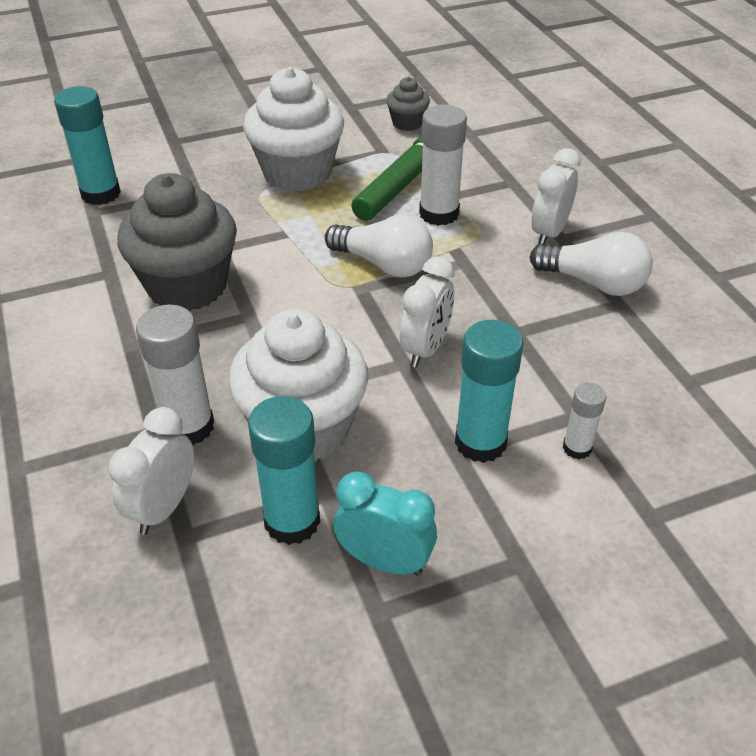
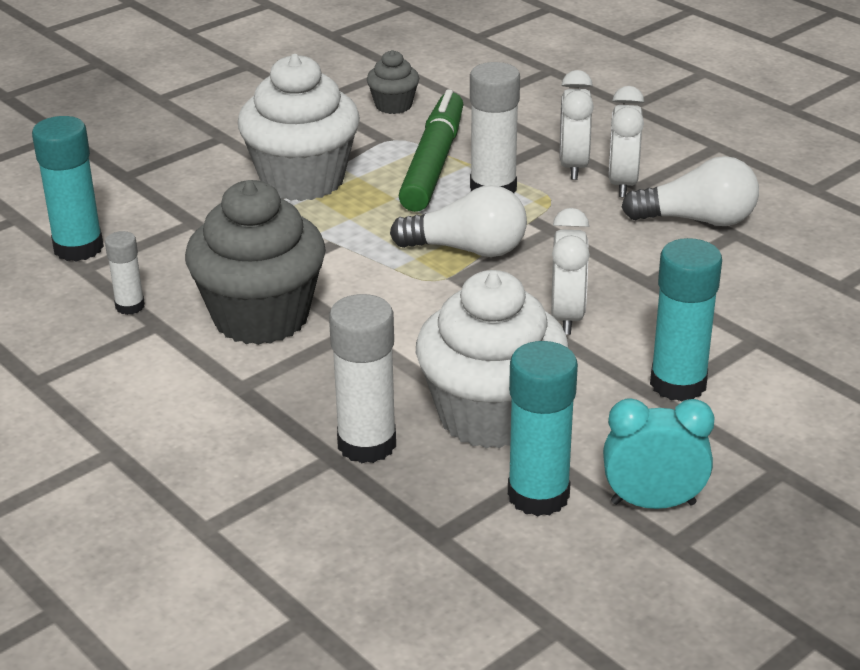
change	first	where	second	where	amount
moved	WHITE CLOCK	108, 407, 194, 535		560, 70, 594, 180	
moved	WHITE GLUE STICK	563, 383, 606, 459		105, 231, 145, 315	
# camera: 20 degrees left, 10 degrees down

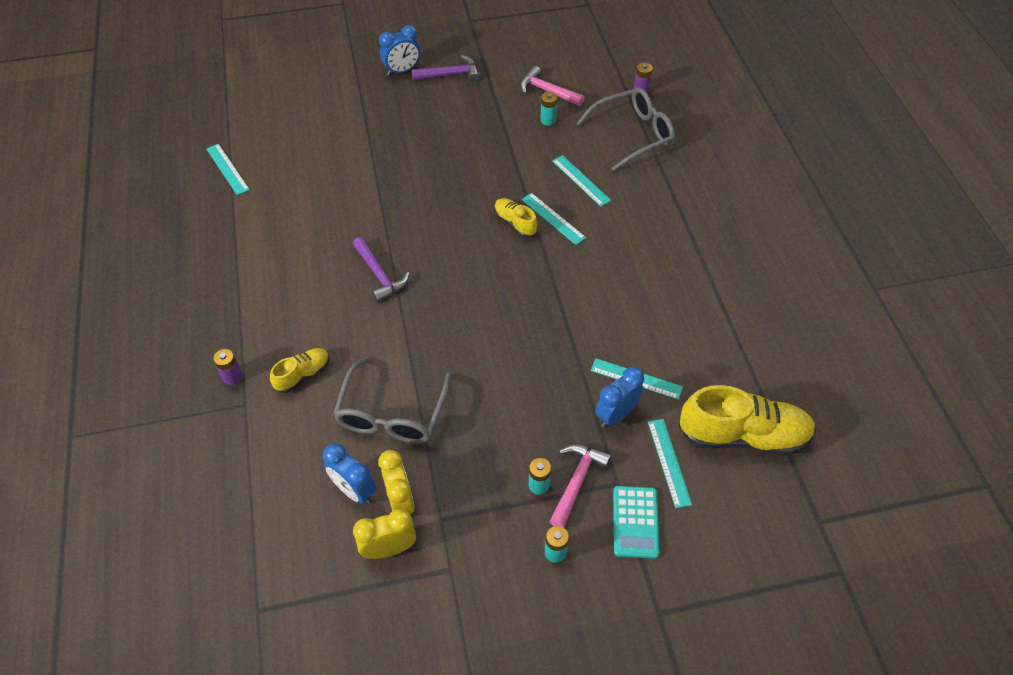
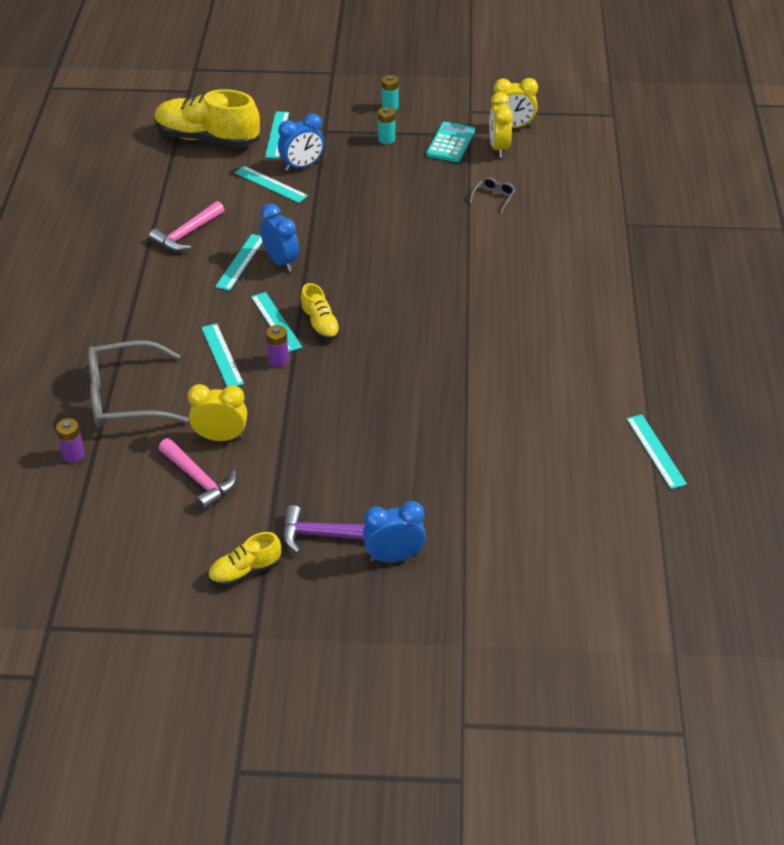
change	first	where	second	where	amount
removed	PURPLE HAMMER	353, 237, 410, 303			
added			TURQUOISE RULER	215, 234, 263, 291	
moved	PURPLE BATTERY	213, 349, 243, 385		266, 325, 289, 367	
moved	YELLOW SHOE	270, 348, 330, 393		208, 532, 281, 587	
moved	BLUE CLOCK	323, 443, 376, 504		260, 204, 299, 271	
moved	PINK HAMMER	549, 444, 611, 528		149, 201, 224, 251	
moved	TURQUOISE CALCULATOR	613, 486, 660, 559		426, 122, 475, 162	
replaced	TURQUOISE BATTERY	540, 92, 557, 126	YELLOW CLOCK	188, 384, 247, 441	
resized	GREY GLASSES	333, 357, 452, 444		470, 177, 515, 213	x0.41
# camera: 165 degrees left, 10 degrees down

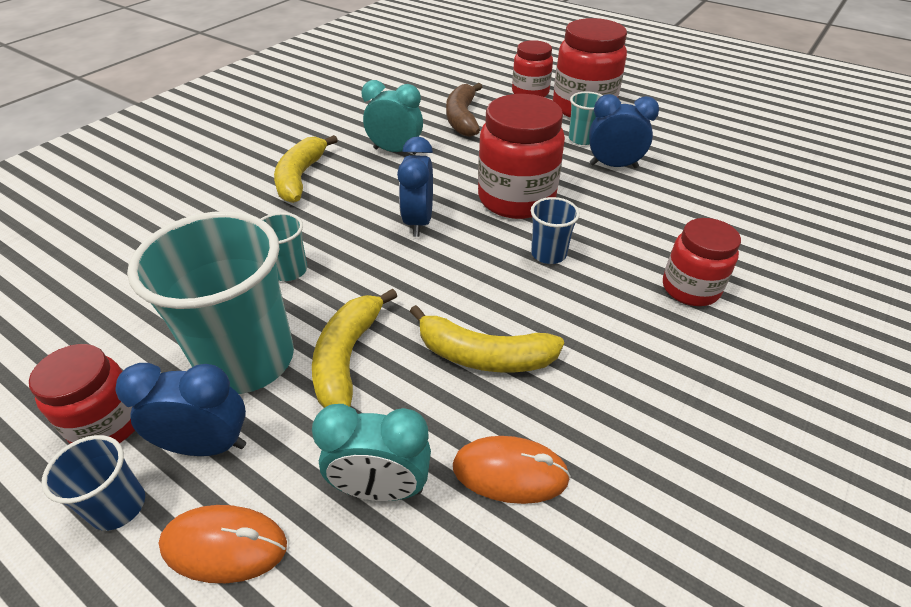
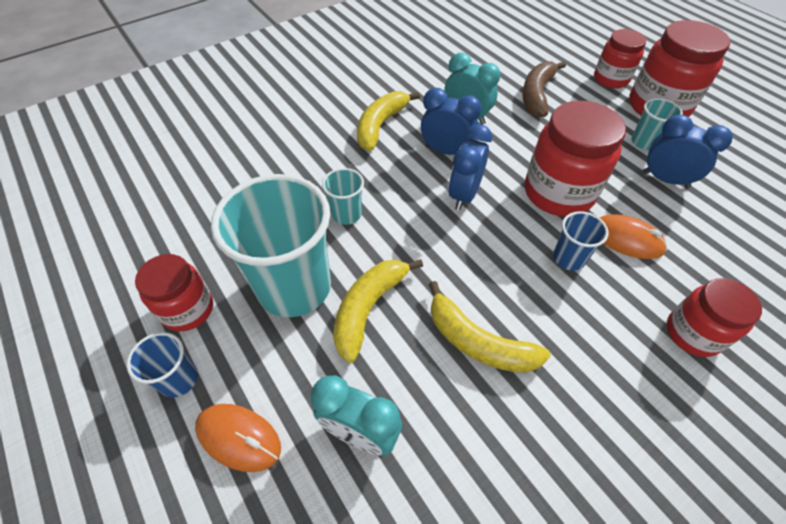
change	first	where	second	where	amount
moved	BLUE CLOCK	115, 363, 246, 456		421, 88, 482, 155	
moved	ORANGE MOUSE	453, 436, 571, 504		599, 214, 667, 259	
# camera: 20 degrees right, 10 degrees up

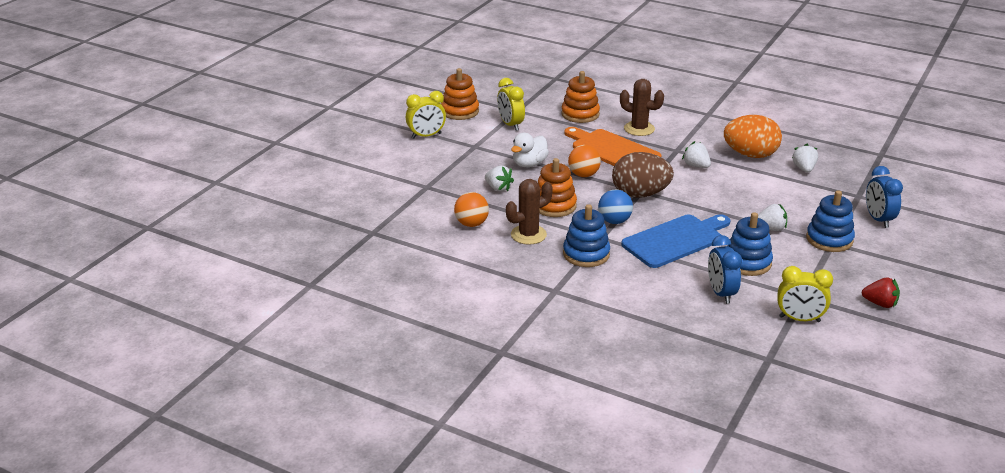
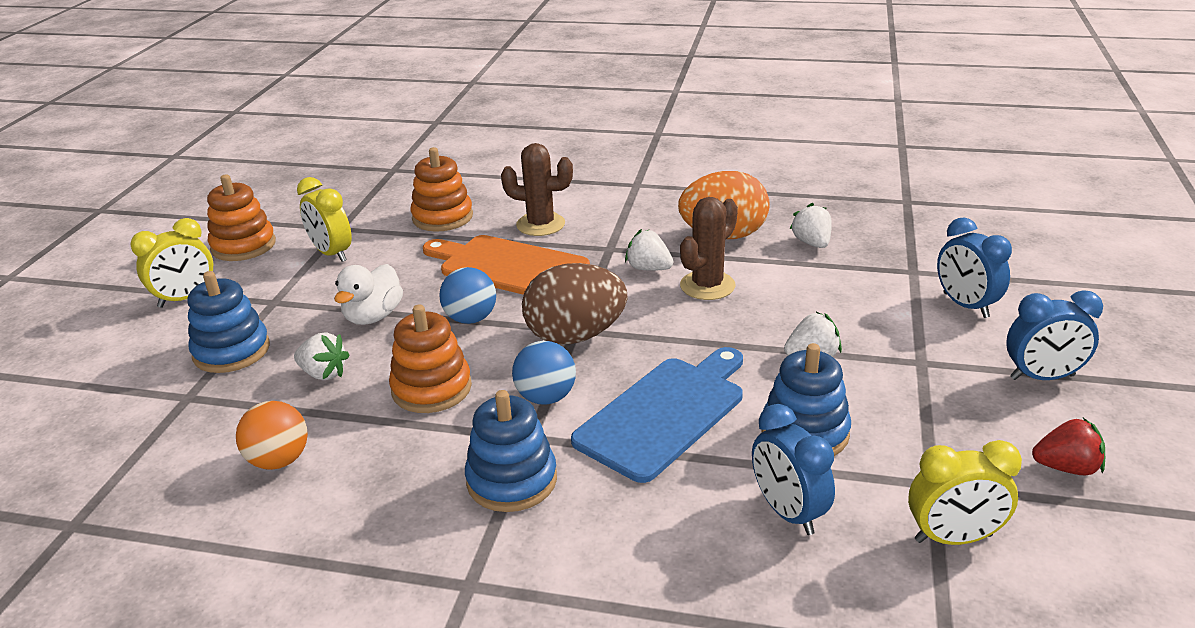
change	first	where	second	where	amount
added			BLUE CLOCK	1006, 290, 1103, 380	
moved	BROWN CACTUS	506, 179, 553, 245		680, 197, 738, 300	
moved	BLUE STACKING TOY	806, 190, 855, 252		188, 271, 270, 373	
recoloured	ORANGE BALL	568, 145, 601, 177	BLUE BALL	439, 267, 496, 324	
# camera: 15 degrees left, 0 degrees up

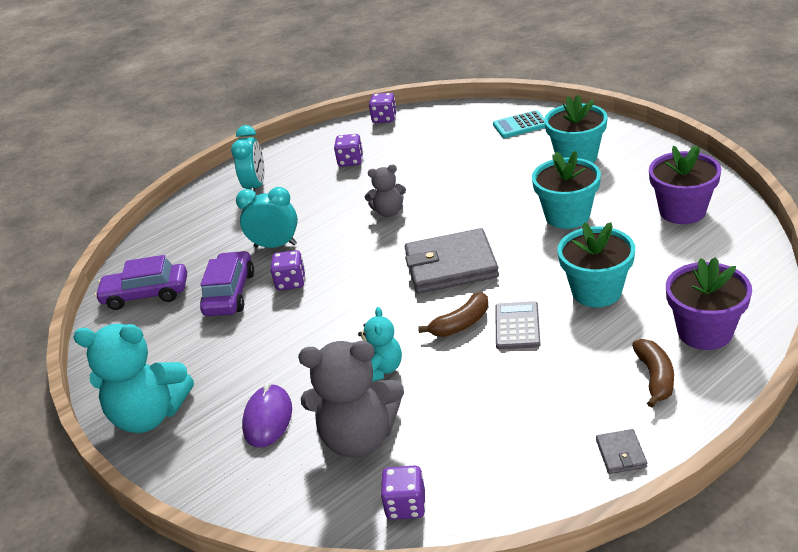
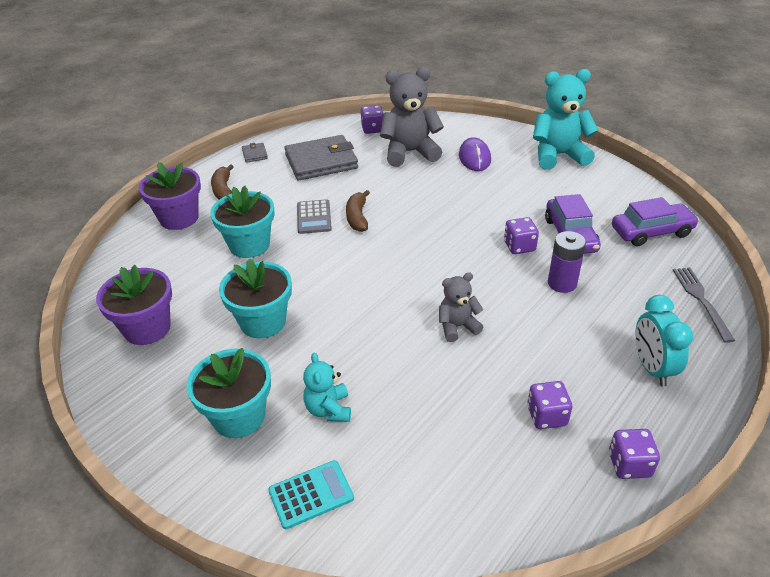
change	first	where	second	where	amount
added			GREY FORK	673, 267, 735, 343	
moved	TURQUOISE TEDDY BEAR	358, 307, 402, 382		303, 352, 351, 422	
moved	PURPLE DICE	369, 93, 397, 123		609, 429, 660, 479	
moved	GREY WALLET	405, 228, 499, 293		284, 135, 358, 180	
replaced	TURQUOISE CLOCK	236, 187, 298, 248	PURPLE BATTERY	548, 231, 586, 293	
turned	BROWN BANANA	418, 292, 488, 337		346, 190, 370, 232	45 degrees counterclockwise
# camera: 165 degrees right, 5 degrees up

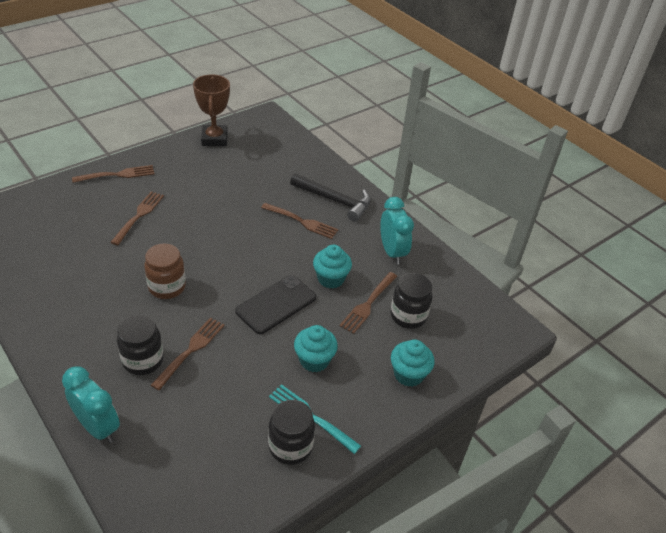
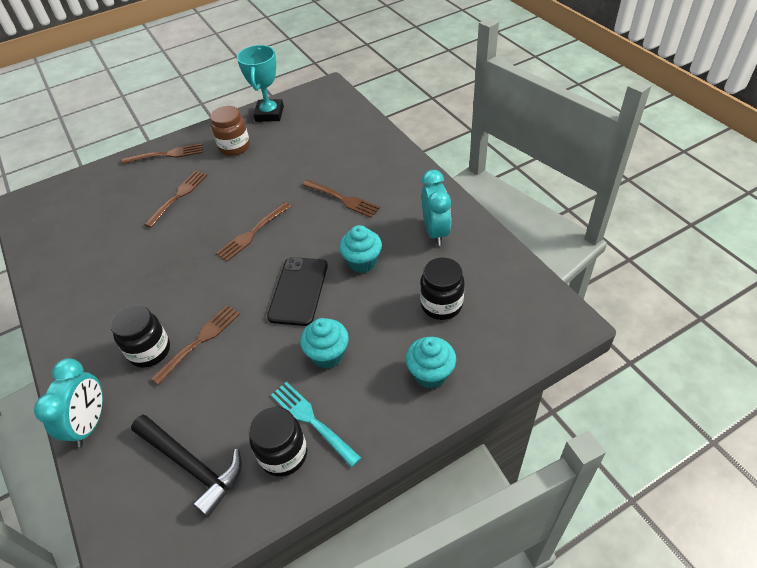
change	first	where	second	where	amount
moved	BROWN JAR	144, 244, 186, 299		210, 106, 250, 156	
moved	BLACK HAMMER	290, 173, 371, 222		131, 415, 242, 518	
moved	BROWN FORK	339, 272, 397, 334		216, 202, 291, 262	
recoloured	BROWN TROPHY	193, 74, 230, 146	TURQUOISE TROPHY	237, 45, 284, 122	
turned	TURQUOISE CLOCK	62, 366, 120, 443		34, 358, 103, 447	45 degrees clockwise
turned	BLACK PHONE	235, 275, 316, 334		267, 257, 328, 326	45 degrees counterclockwise
# camera: 15 degrees right, 5 degrees up

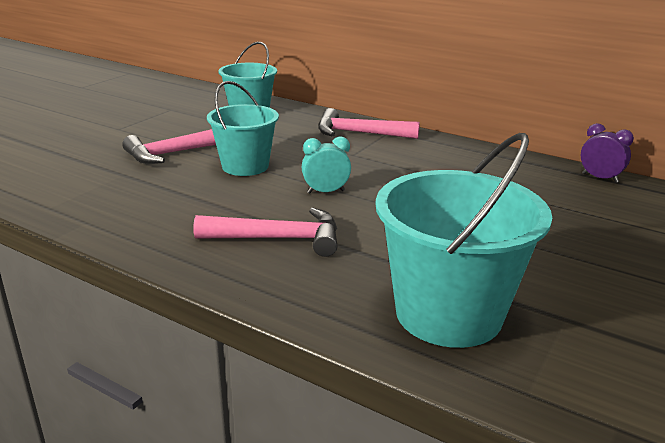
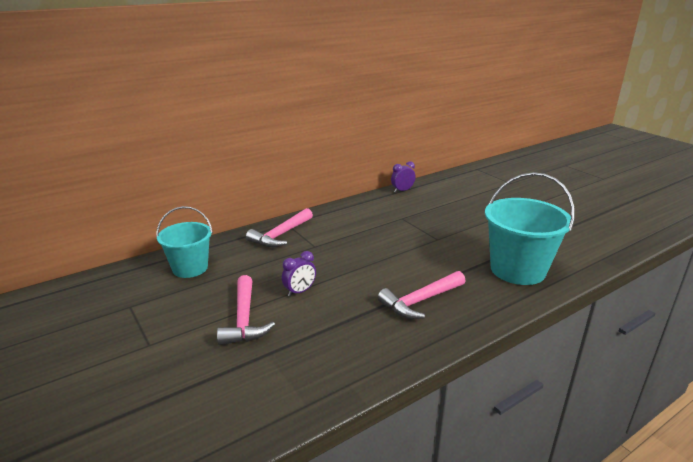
change	first	where	second	where	amount
removed	TURQUOISE CLOCK	302, 137, 351, 194			
replaced	TURQUOISE BUCKET	207, 81, 279, 176	PURPLE CLOCK	282, 251, 316, 296	
turned	PINK HAMMER	193, 208, 338, 257		378, 271, 465, 319	150 degrees counterclockwise
# camera: 65 degrees left, 0 degrees up

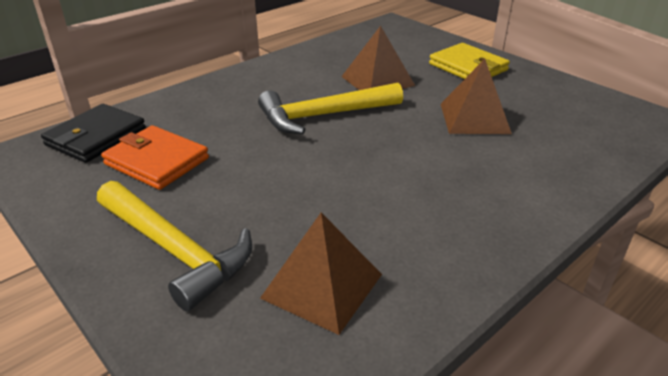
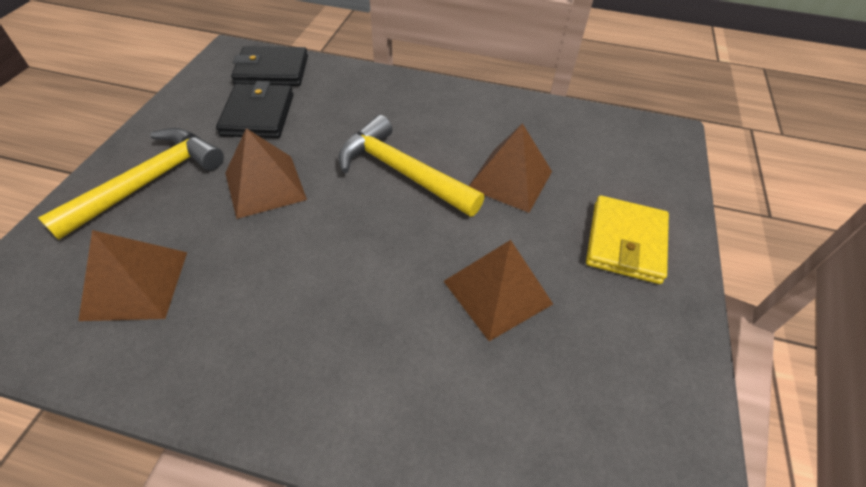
change	first	where	second	where	amount
added			BROWN PYRAMID	225, 128, 307, 219	
recoloured	ORANGE WALLET	101, 125, 209, 190	BLACK WALLET	216, 81, 293, 138	
turned	YELLOW HAMMER	97, 181, 252, 312		38, 128, 224, 240	150 degrees counterclockwise
# camera: 55 degrees right, 15 degrees up

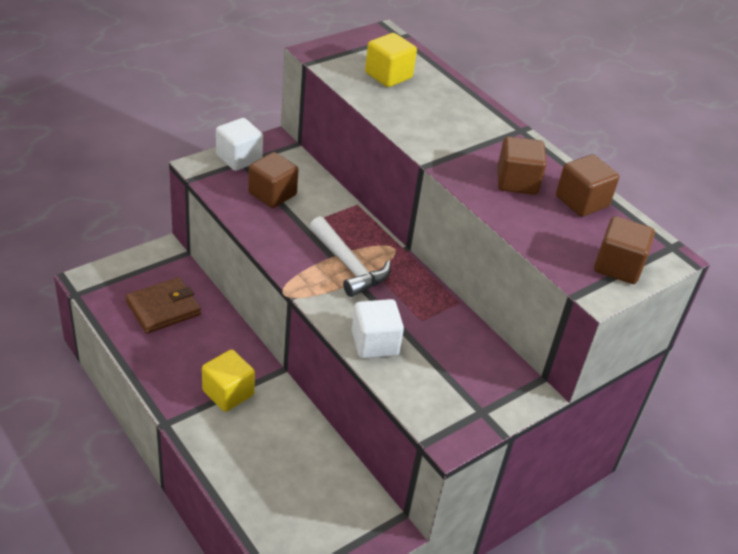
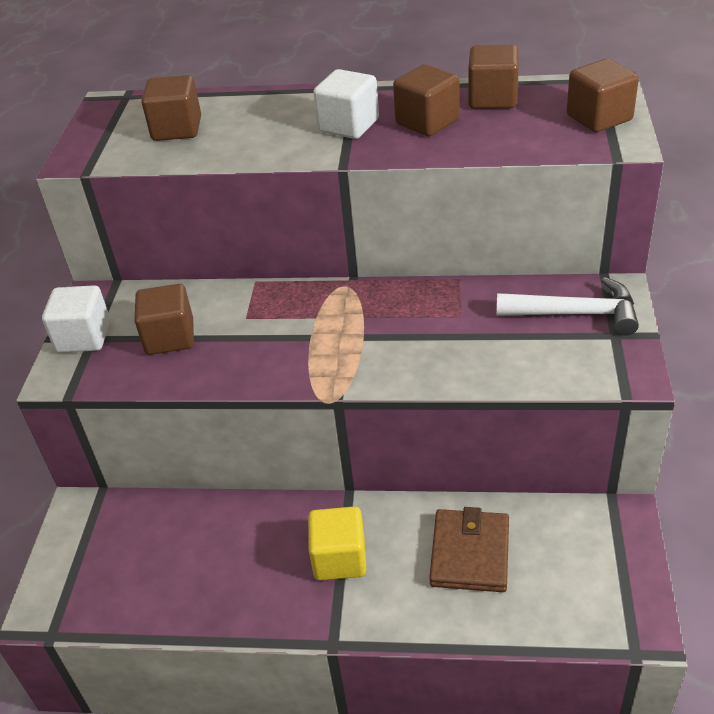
change	first	where	second	where	amount
moved	BROWN WALLET	125, 277, 201, 334		429, 507, 509, 592	
moved	WHITE HAMMER	310, 216, 391, 297		497, 277, 639, 336	
moved	WHITE CUBE	352, 299, 404, 359		313, 69, 379, 139	
recoloured	YELLOW CUBE	365, 33, 417, 87	BROWN CUBE	141, 75, 201, 141	
# camera: 40 degrees left, 0 degrees up

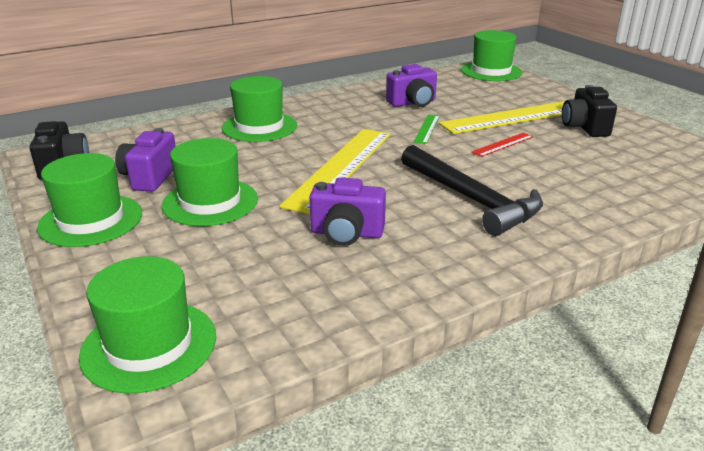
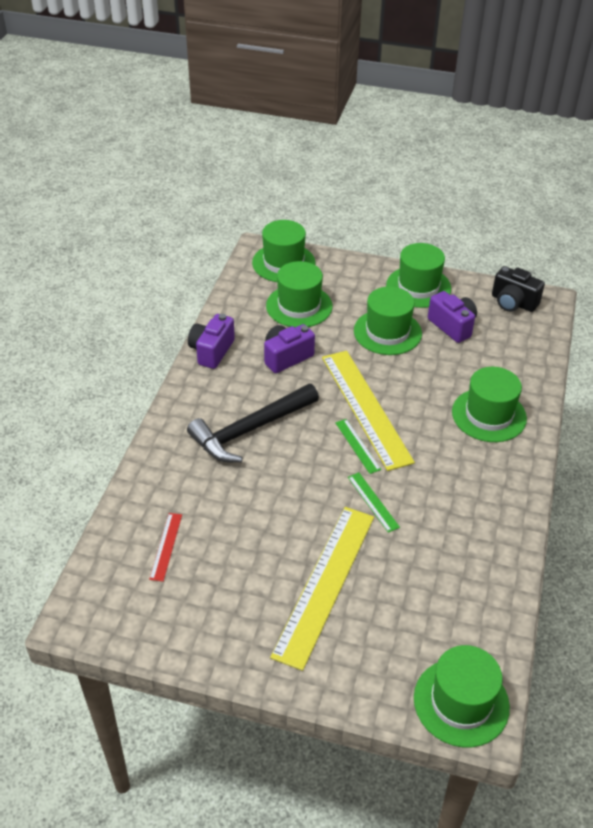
change	first	where	second	where	amount
removed	BLACK CAMERA	562, 85, 617, 137			
added			GREEN HAT	266, 261, 332, 327	
added			GREEN RULER	335, 419, 381, 474	
moved	PURPLE CAMERA	386, 64, 437, 107		188, 314, 235, 369	
moved	RED RULER	471, 133, 533, 157		149, 513, 182, 582	
turned	BLACK HAMMER	401, 145, 543, 236		187, 384, 319, 462	45 degrees counterclockwise
# camera: 135 degrees right, 15 degrees up

